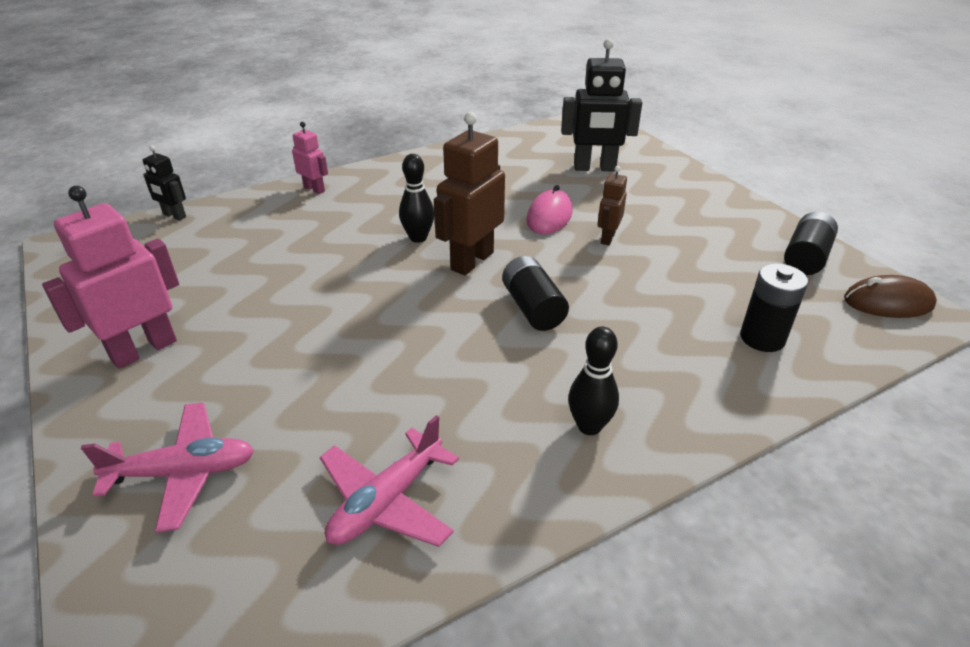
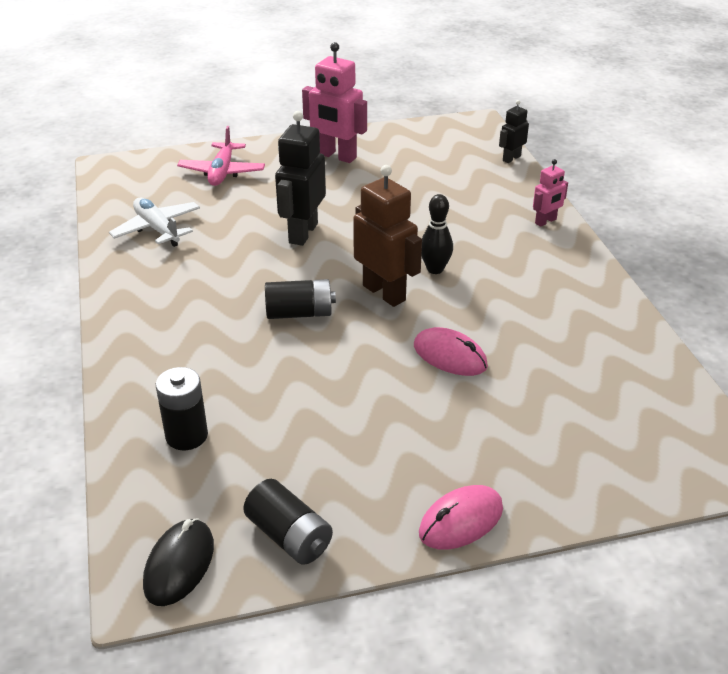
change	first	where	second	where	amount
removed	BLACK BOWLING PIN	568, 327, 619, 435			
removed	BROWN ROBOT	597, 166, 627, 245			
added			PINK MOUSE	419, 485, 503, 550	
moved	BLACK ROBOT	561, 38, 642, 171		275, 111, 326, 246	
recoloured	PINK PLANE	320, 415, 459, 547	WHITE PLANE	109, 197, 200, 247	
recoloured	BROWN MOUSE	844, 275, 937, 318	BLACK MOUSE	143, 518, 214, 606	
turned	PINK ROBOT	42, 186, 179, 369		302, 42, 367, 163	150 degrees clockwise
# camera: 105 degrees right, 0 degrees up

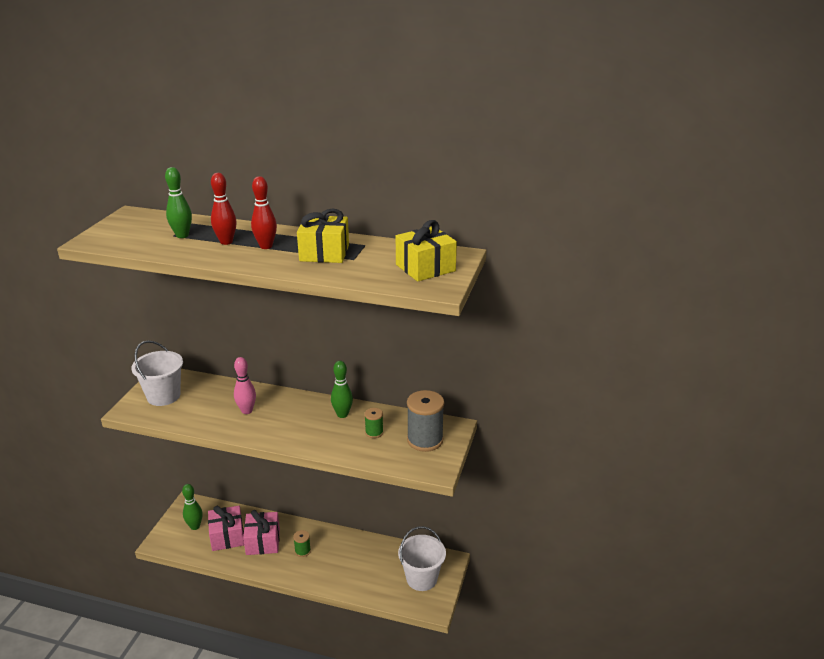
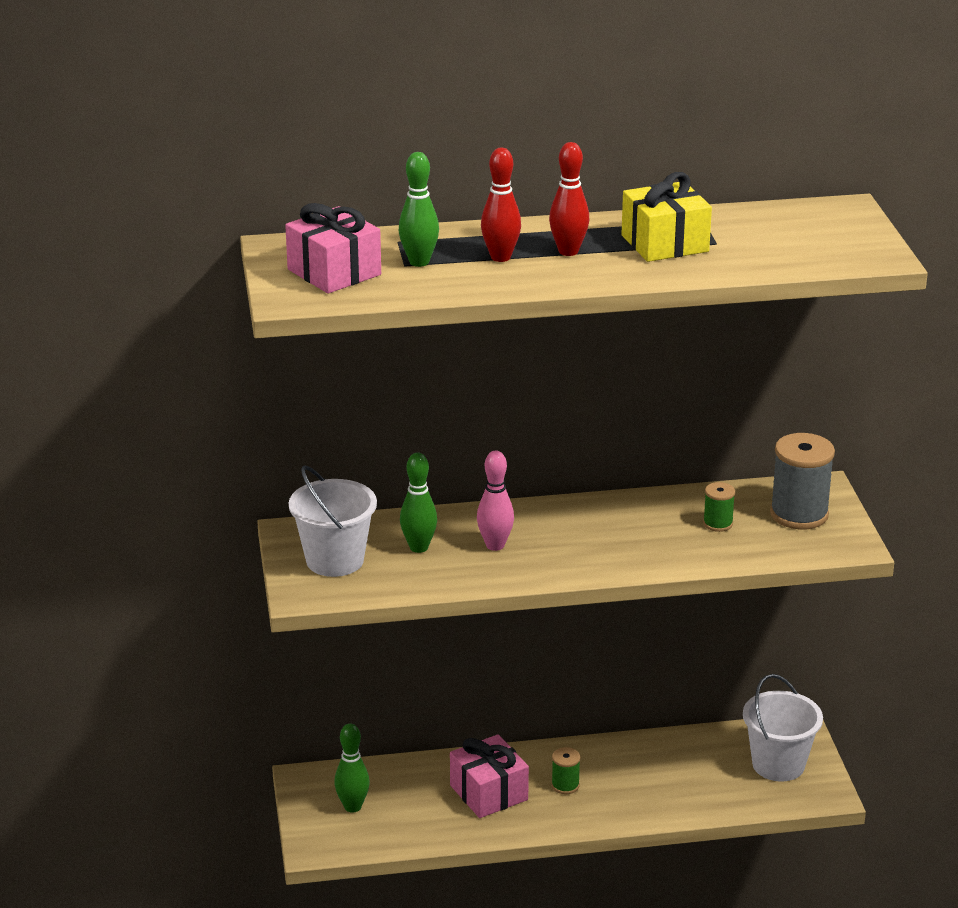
change	first	where	second	where	amount
removed	YELLOW GIFT	396, 220, 457, 282			
moved	PINK GIFT	208, 506, 244, 551		285, 203, 381, 294	
moved	GREEN BOWLING PIN	331, 361, 353, 418		400, 453, 437, 553	
# camera: 25 degrees left, 0 degrees up

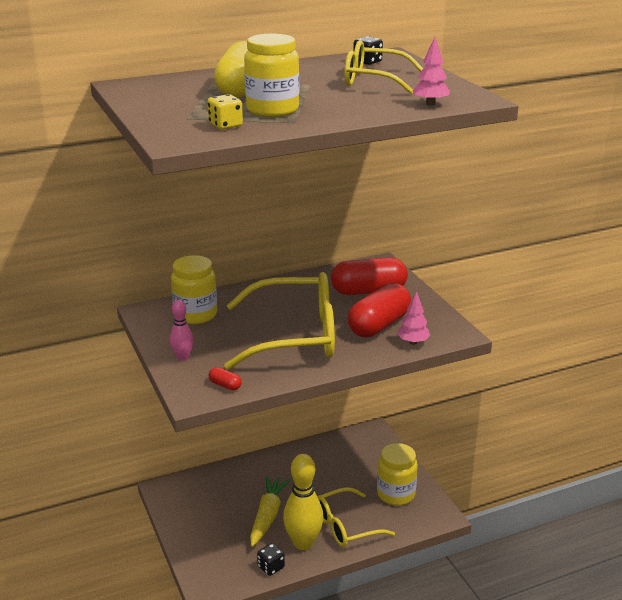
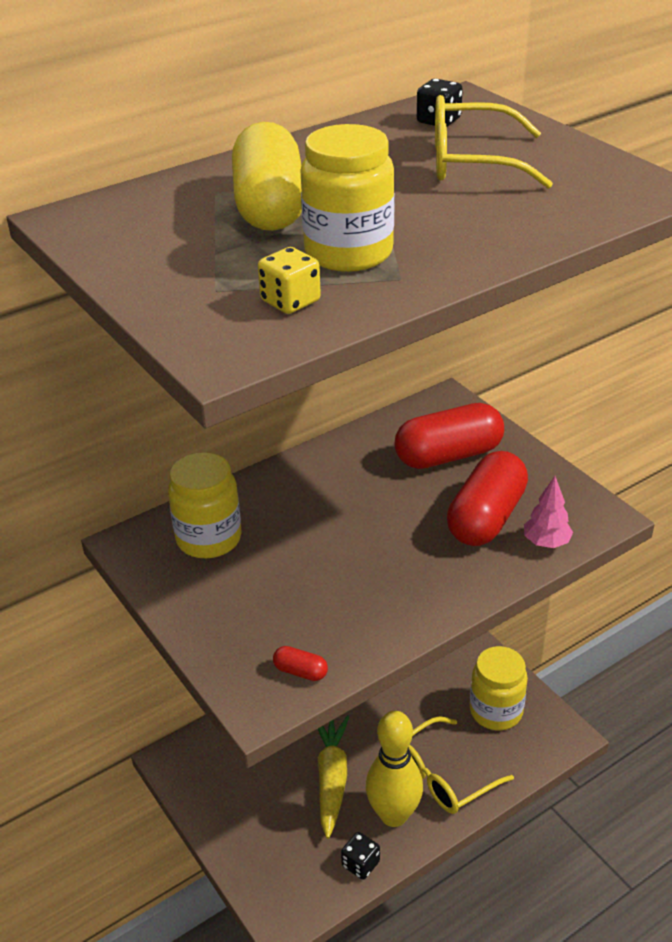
change	first	where	second	where	amount
removed	PINK BOWLING PIN	170, 300, 194, 361			
removed	YELLOW GLASSES	224, 272, 335, 370			
removed	PINK TREE	412, 37, 450, 106			
# camera: 10 degrees left, 10 degrees up

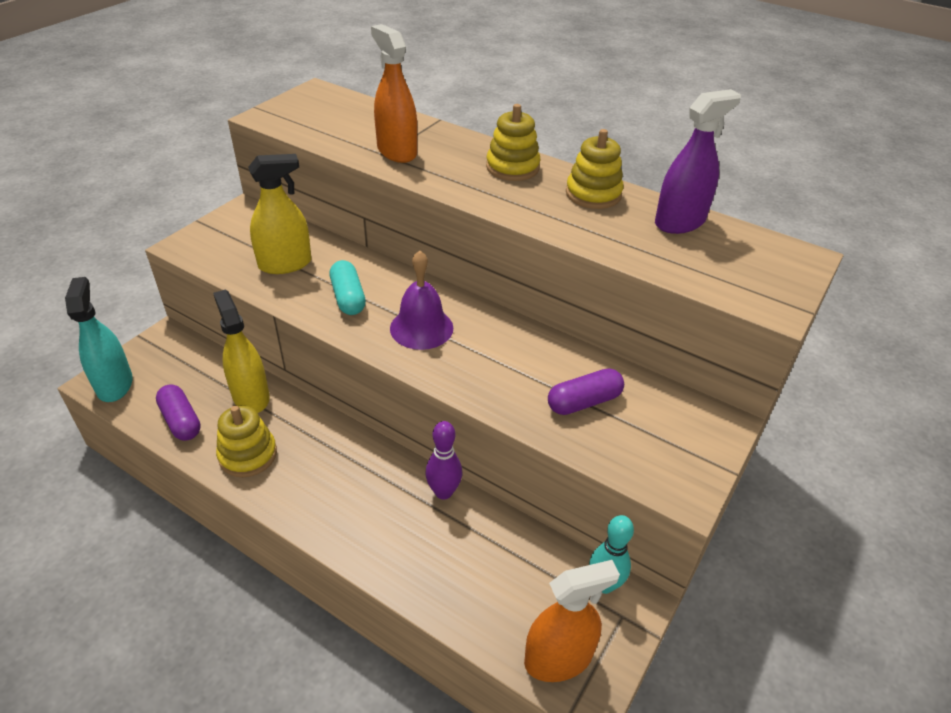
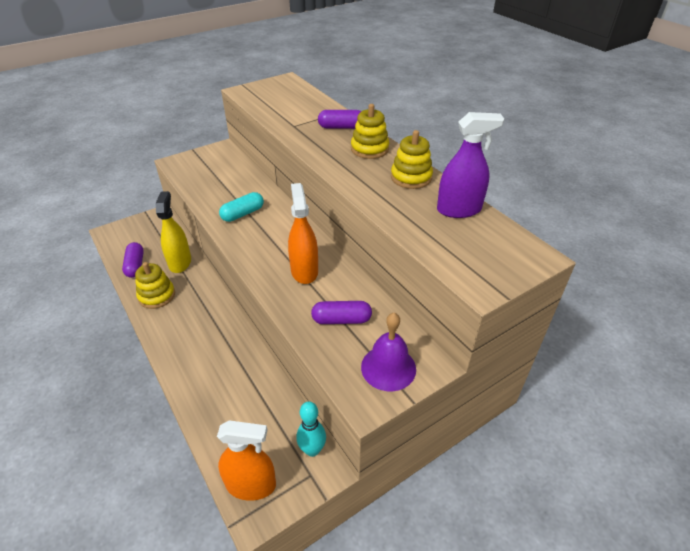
change	first	where	second	where	amount
removed	TURQUOISE SPRAY BOTTLE	65, 277, 133, 402			
removed	YELLOW SPRAY BOTTLE	248, 154, 311, 274			
removed	PURPLE BOWLING PIN	425, 421, 462, 500			
added			PURPLE CAPSULE	318, 110, 361, 129	
moved	ORANGE SPRAY BOTTLE	371, 24, 417, 163		288, 183, 318, 284	
moved	PURPLE BELL	390, 250, 453, 350		361, 313, 416, 391	
turned	TURQUOISE CAPSULE	330, 260, 366, 315		219, 192, 264, 222	45 degrees clockwise
# camera: 25 degrees right, 0 degrees up

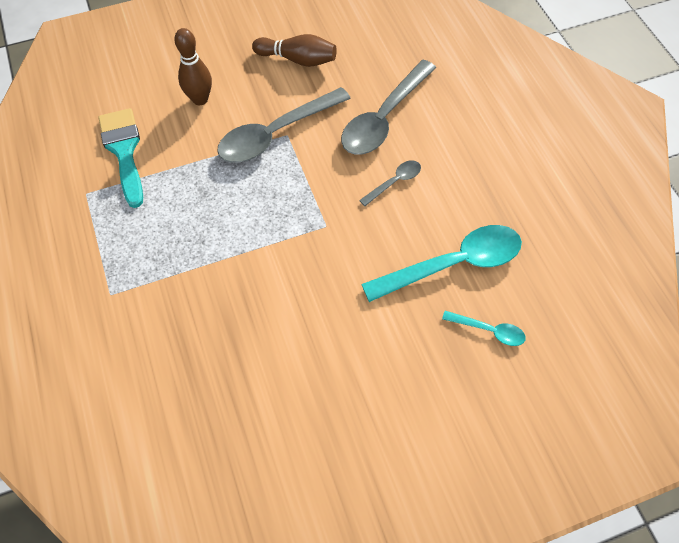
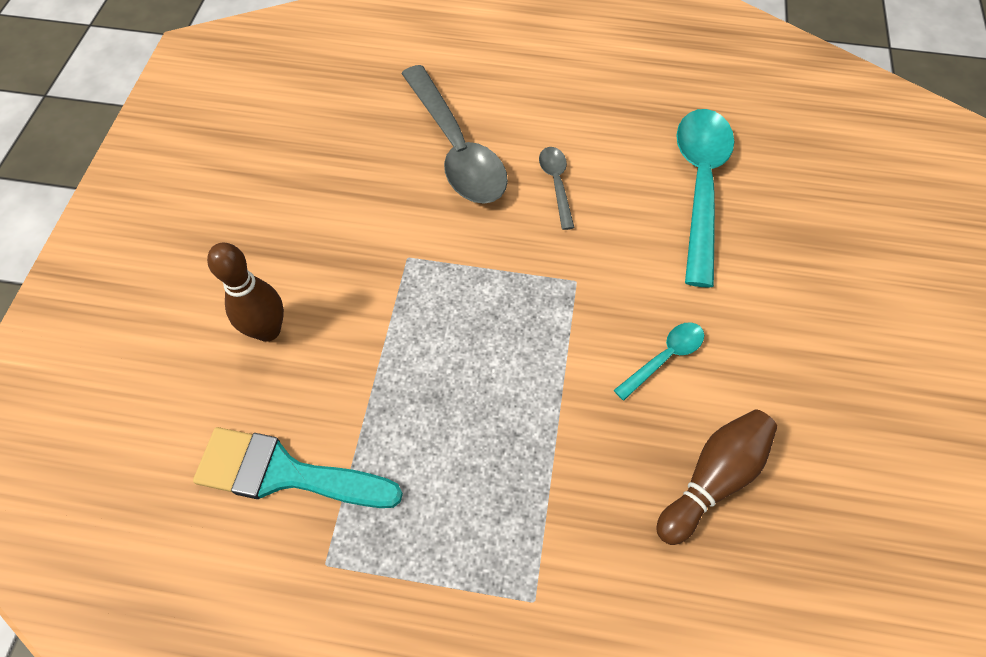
change	first	where	second	where	amount
removed	GREY SPOON	217, 87, 351, 163			
moved	BROWN BOWLING PIN	252, 34, 337, 67		656, 409, 777, 545	
moved	TURQUOISE SPOON	442, 311, 526, 346		614, 322, 704, 401	
# camera: 60 degrees left, 0 degrees up

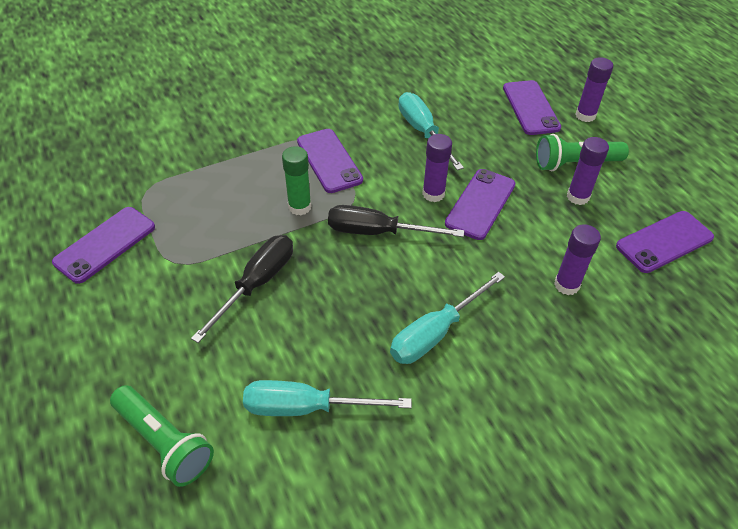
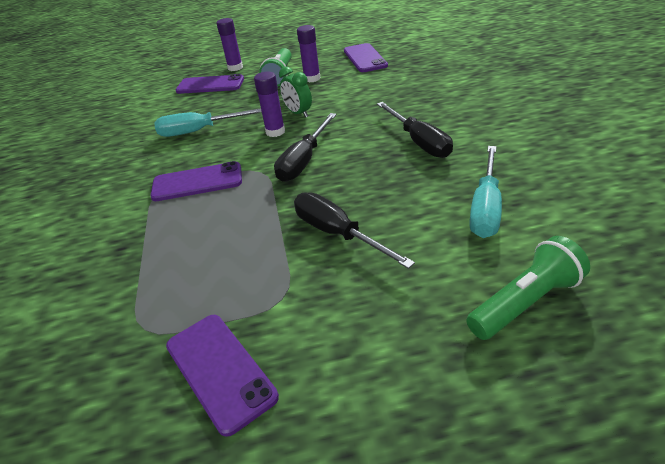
change	first	where	second	where	amount
removed	GREEN GLUE STICK	282, 146, 311, 215			
removed	PURPLE GLUE STICK	554, 224, 601, 295			
replaced	PURPLE PHONE	445, 169, 516, 240	GREEN CLOCK	279, 67, 312, 117	
recoloured	TURQUOISE SCREWDRIVER	390, 272, 505, 364	BLACK SCREWDRIVER	377, 102, 453, 158	
# camera: 70 degrees left, 10 degrees down

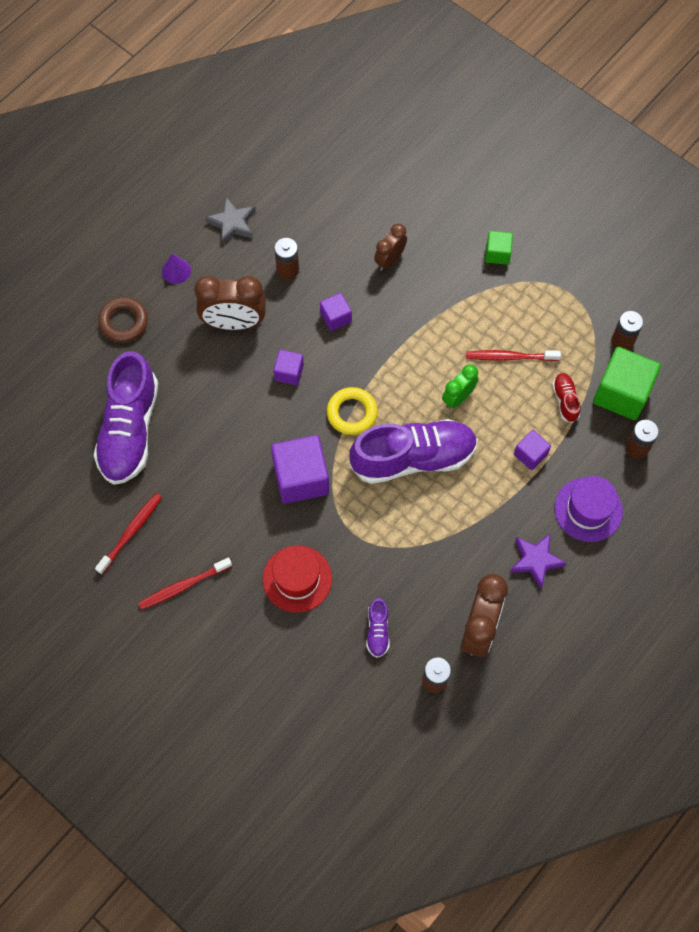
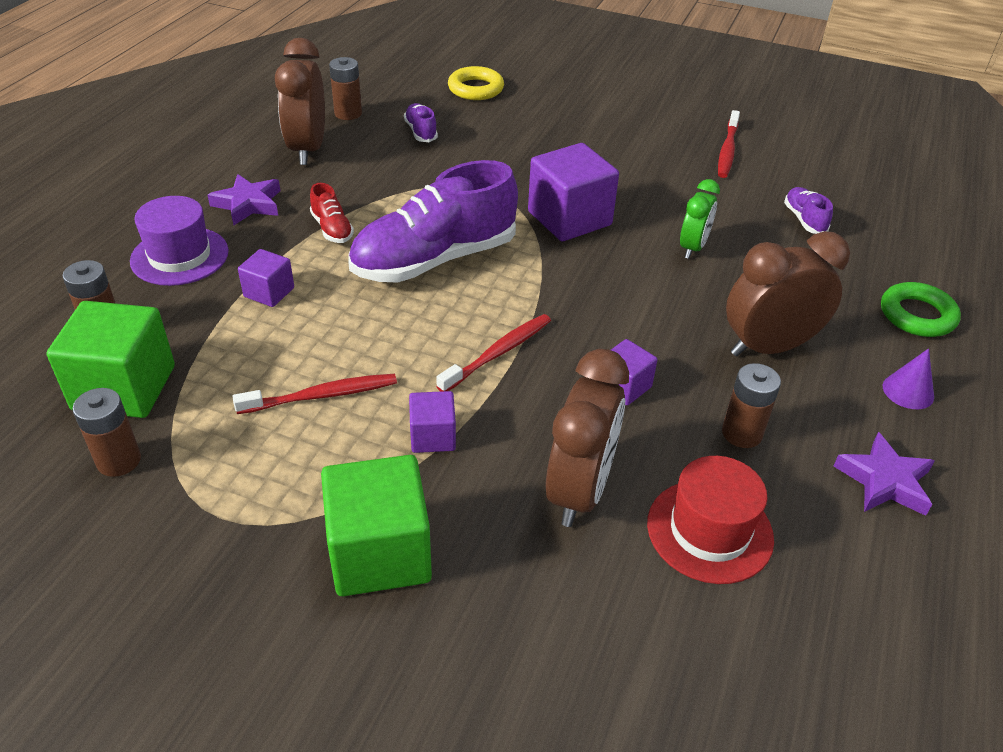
change	first	where	second	where	amount
moved	RED TOOTHBRUSH	138, 557, 232, 610		436, 314, 551, 392	
moved	RED HAT	262, 545, 332, 613		647, 456, 774, 584	
moved	PURPLE CUBE	273, 349, 304, 385		409, 391, 456, 453	
moved	YELLOW RING	327, 387, 378, 435		448, 66, 504, 100	
moved	GREEN CLOCK	442, 364, 479, 409		680, 179, 720, 259	
moved	RED SHOE	552, 373, 581, 423		310, 183, 354, 243	
recoloured	BROWN RING	98, 297, 148, 343	GREEN RING	881, 282, 961, 337	
recoloured	GREY STAR	205, 197, 256, 245	PURPLE STAR	833, 432, 935, 516	
resized	PURPLE SHOE	94, 351, 158, 485		784, 187, 833, 234	x0.42
resized	BROWN CLOCK	374, 224, 407, 271		546, 349, 629, 527	x1.68
resized	GREEN CUBE	485, 231, 513, 265		321, 455, 432, 596	x1.90
# camera: 160 degrees right, 25 degrees down

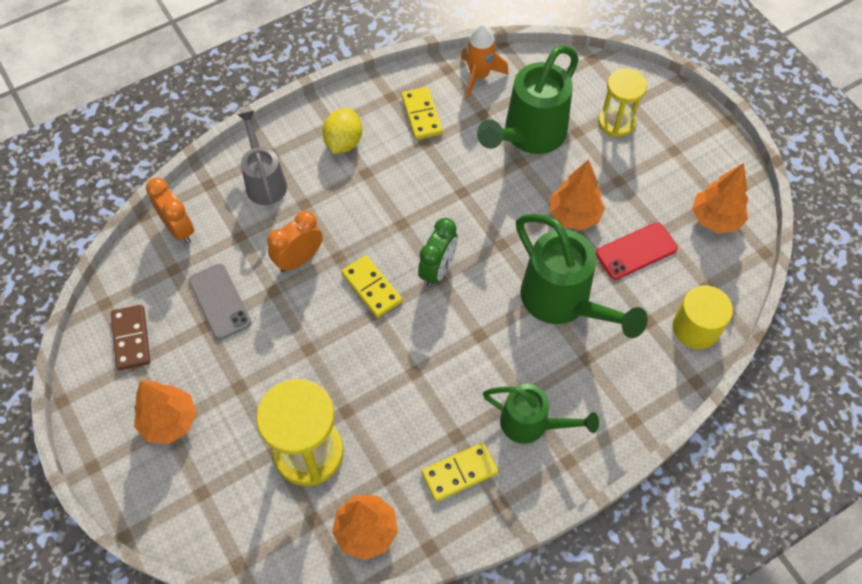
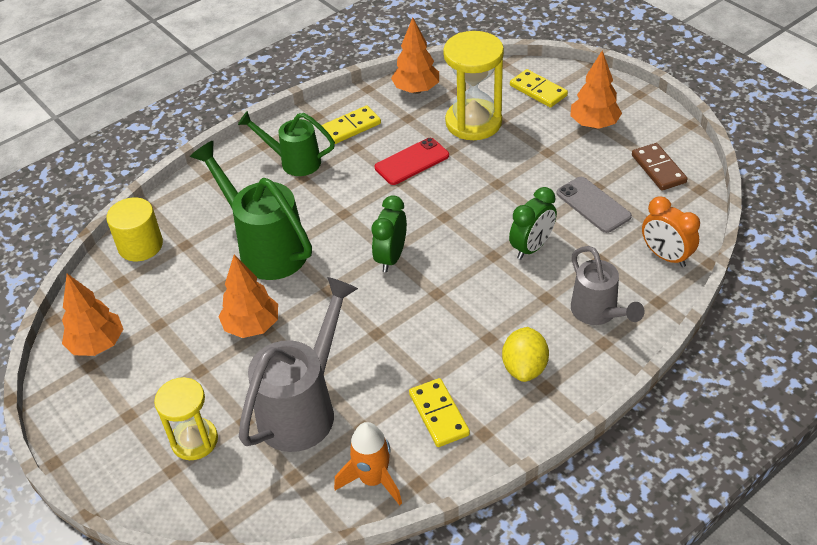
change	first	where	second	where	amount
moved	YELLOW DOMINO	341, 255, 402, 318		510, 69, 568, 108	
moved	RED PHONE	596, 222, 678, 280		375, 138, 449, 185	
recoloured	ORANGE CLOCK	267, 211, 323, 272	GREEN CLOCK	509, 187, 557, 260	
recoloured	GREEN WATERING CAN	477, 45, 579, 154	GREY WATERING CAN	239, 277, 358, 452	
# camera: 175 degrees right, 15 degrees down

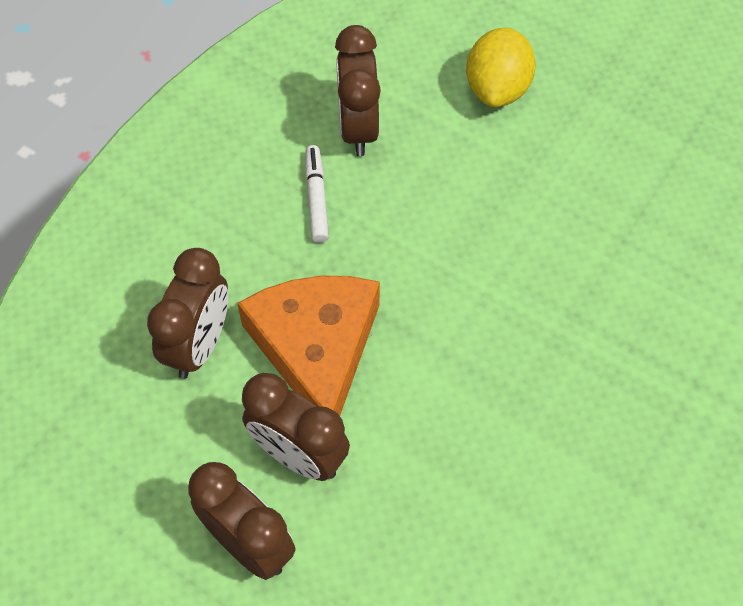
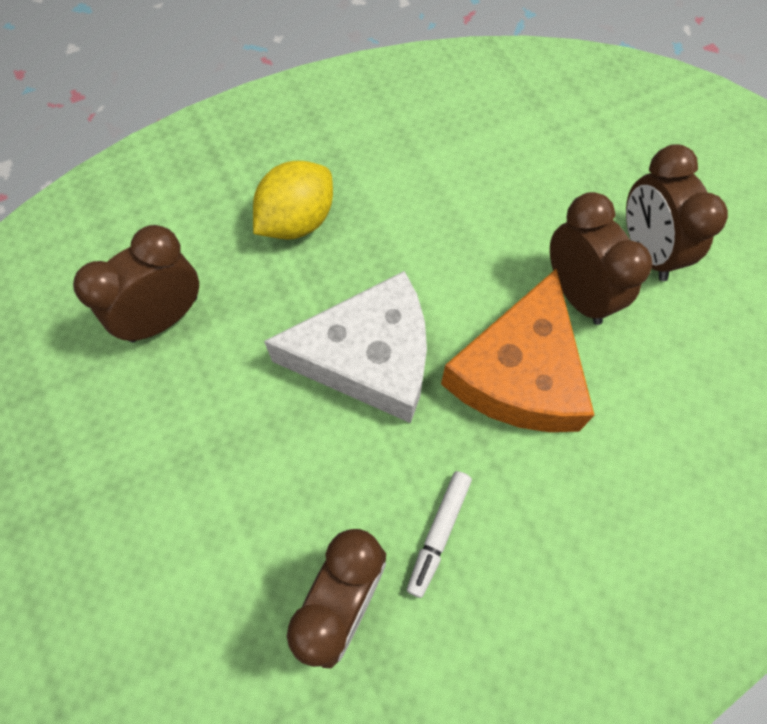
change	first	where	second	where	amount
added			WHITE CHEESE	264, 271, 427, 423	
moved	BROWN CLOCK	147, 248, 228, 379		73, 225, 199, 343	
moved	YELLOW LEMON	466, 28, 536, 107		253, 161, 333, 240	
# camera: 150 degrees left, 5 degrees up

